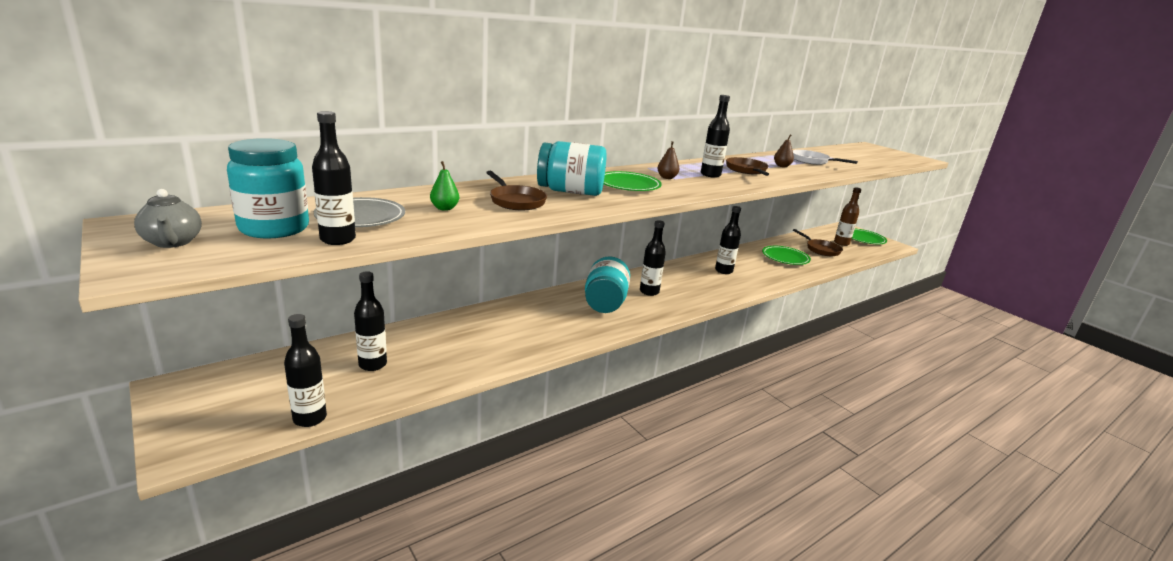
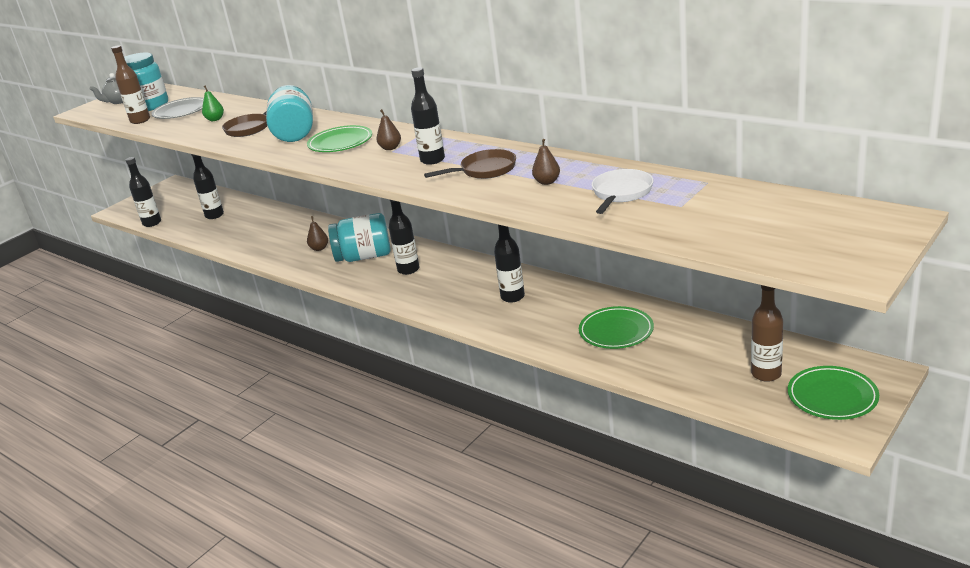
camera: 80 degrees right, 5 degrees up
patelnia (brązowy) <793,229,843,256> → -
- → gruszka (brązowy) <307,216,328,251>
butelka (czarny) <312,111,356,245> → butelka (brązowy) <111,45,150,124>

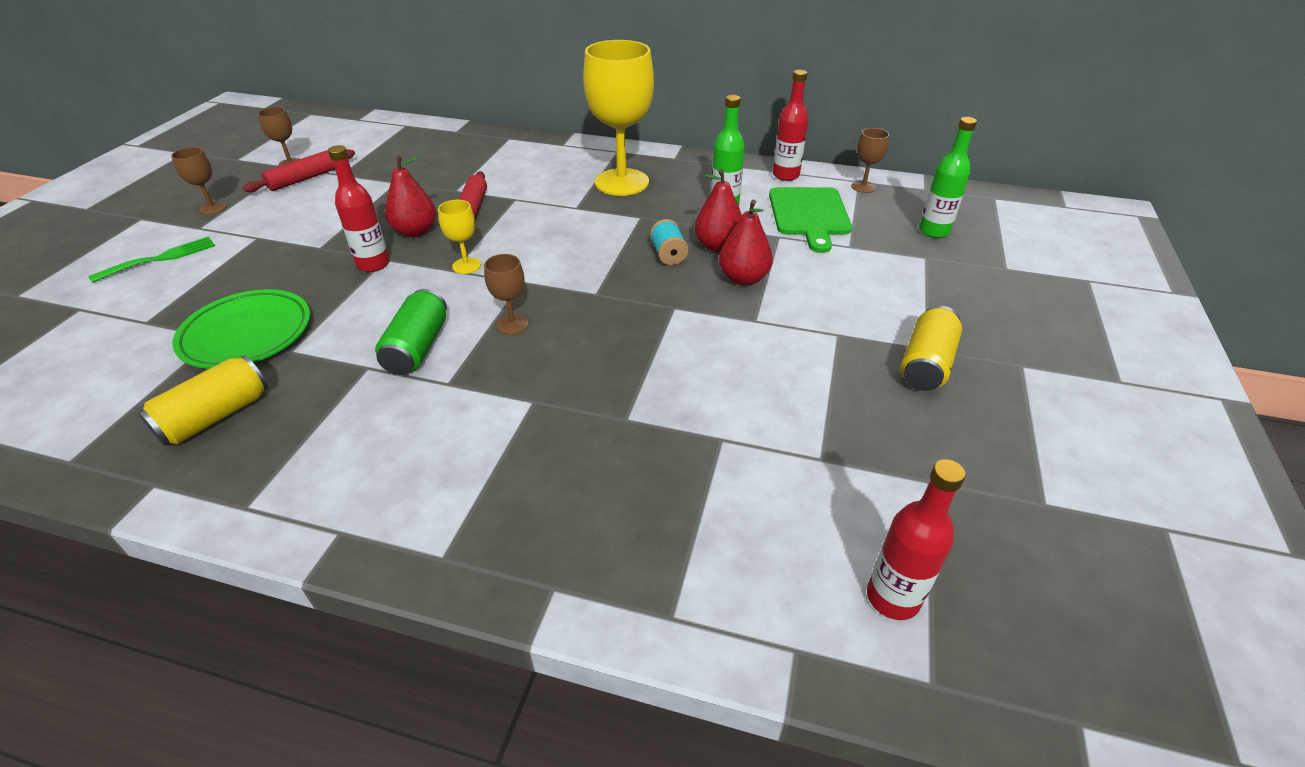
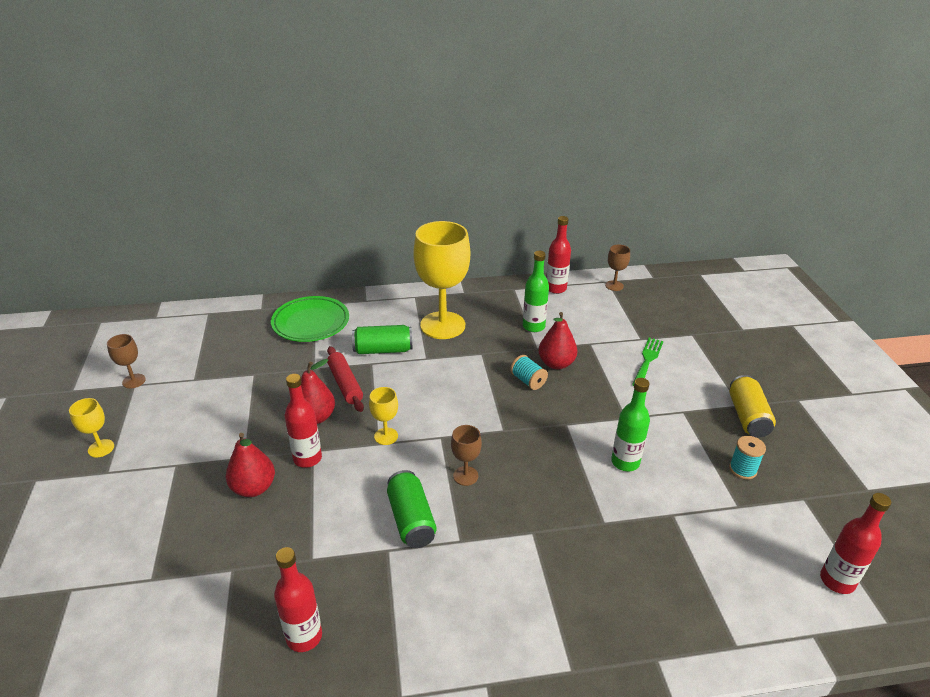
camera: 25 degrees left, 5 degrees down
wałek do ciasta (czerwony) <243,149,355,192> → -
deska do krojenia (zielony) <769,187,852,253> → -
- → puszka (zielony) <352,325,413,354>
- → szpulka (turkusowy) <729,436,766,480>
widelec (zielony) <88,236,215,283> → widelec (zielony) <632,338,663,386>, moved
talerz (zielony) <172,289,310,369> → talerz (zielony) <271,296,349,342>, moved
gruszka (czerwony) <719,200,773,286> → gruszka (czerwony) <226,433,275,497>, moved
butelka (zielony) <919,117,977,238> → butelka (zielony) <611,378,650,471>, moved
puszka (żółty) <138,356,268,445> → butelka (czerwony) <274,547,322,652>
kielich (brązowy) <171,147,227,215> → kielich (żółty) <69,398,114,457>

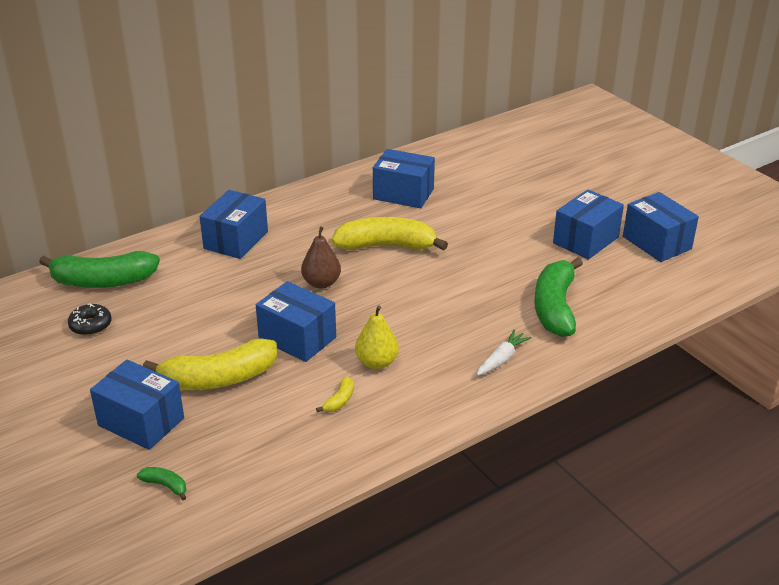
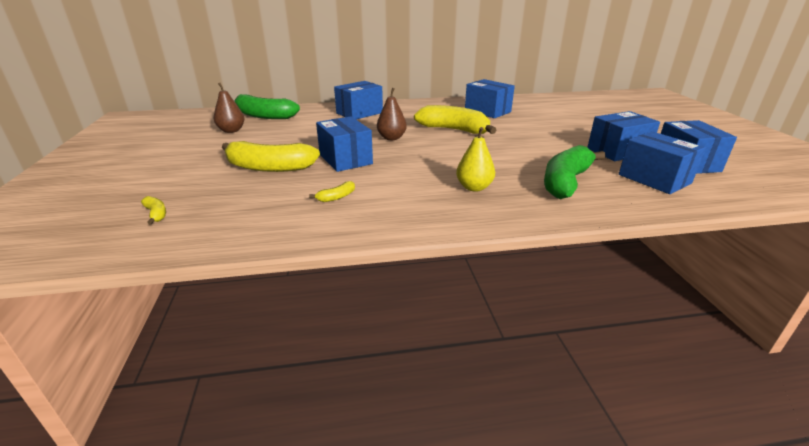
camera: 25 degrees right, 5 degrees down
marchewka (biały) <476,329,532,376> → -
pudełko (niebieski) <90,360,184,450> → pudełko (niebieski) <619,131,706,194>, moved
gruszka (żółty) <355,306,399,369> → gruszka (żółty) <456,127,495,192>, moved
donut (czarny) <68,303,112,336> → gruszka (brązowy) <214,83,244,133>
banan (zielony) <137,467,186,500> → banan (żółty) <141,196,166,224>

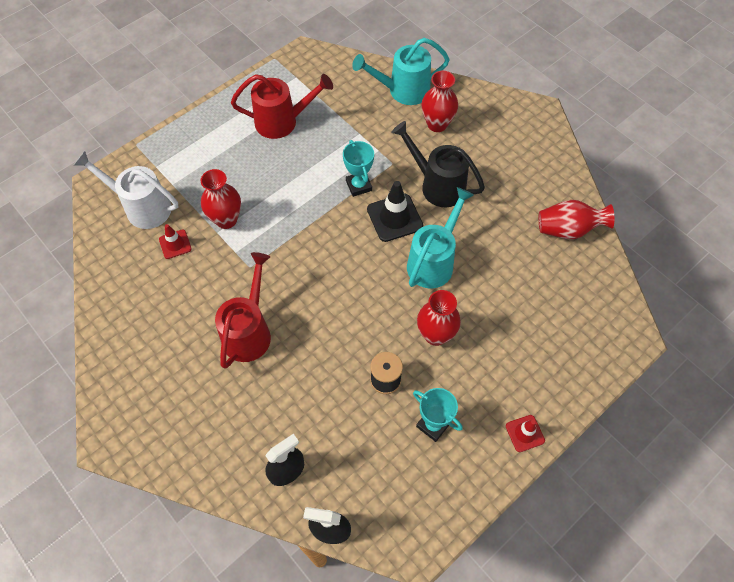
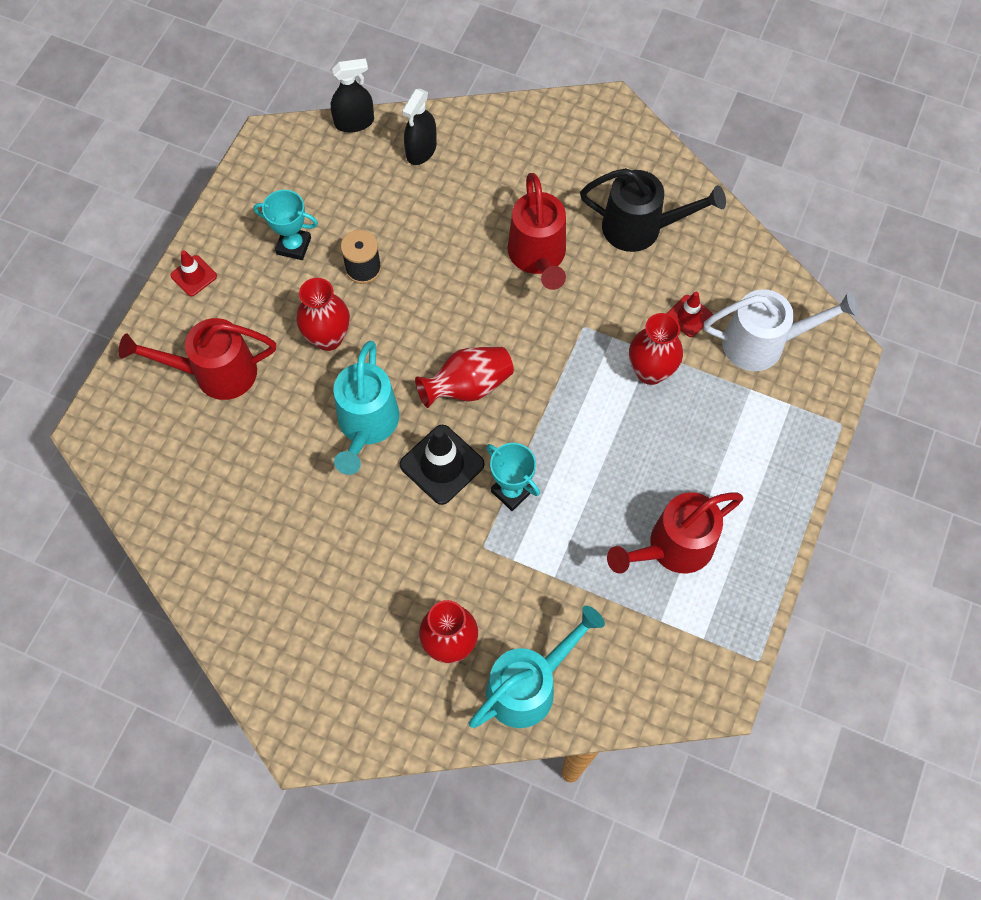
camera: 155 degrees right, 5 degrees up
- → konewka (czerwony) <119,318,276,400>
konewka (czarny) <391,121,485,207> → konewka (czarny) <580,168,726,252>, moved
wazon (czerwony) <539,200,614,239> → wazon (czerwony) <415,347,514,408>, moved

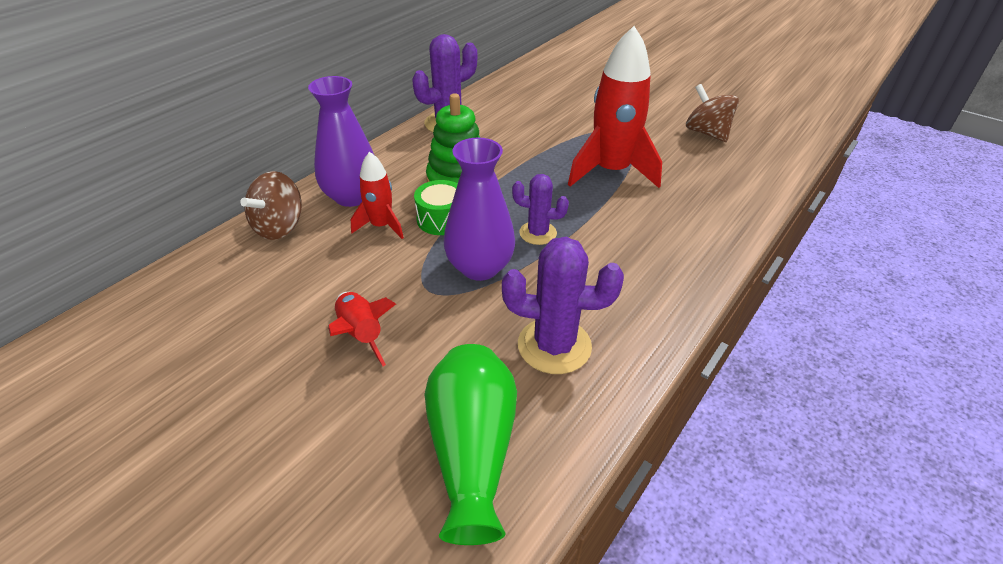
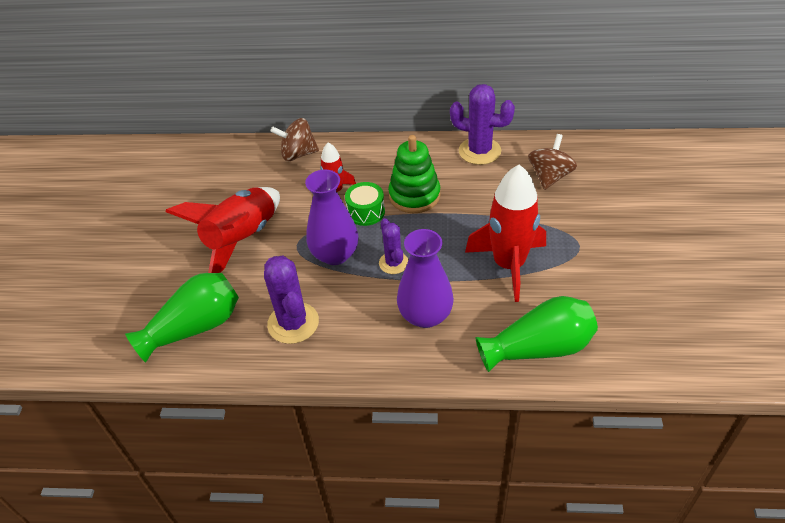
camera: 60 degrees right, 5 degrees up
- → wazon (zielony) <476,296,598,372>
wazon (fioletowy) <308,76,374,207> → wazon (fioletowy) <397,229,454,328>, moved
bączek (brązowy) <686,84,739,142> → bączek (brązowy) <528,134,577,190>, moved
rakieta (czerwony) <328,292,396,366> → rakieta (czerwony) <165,187,280,273>, x1.89

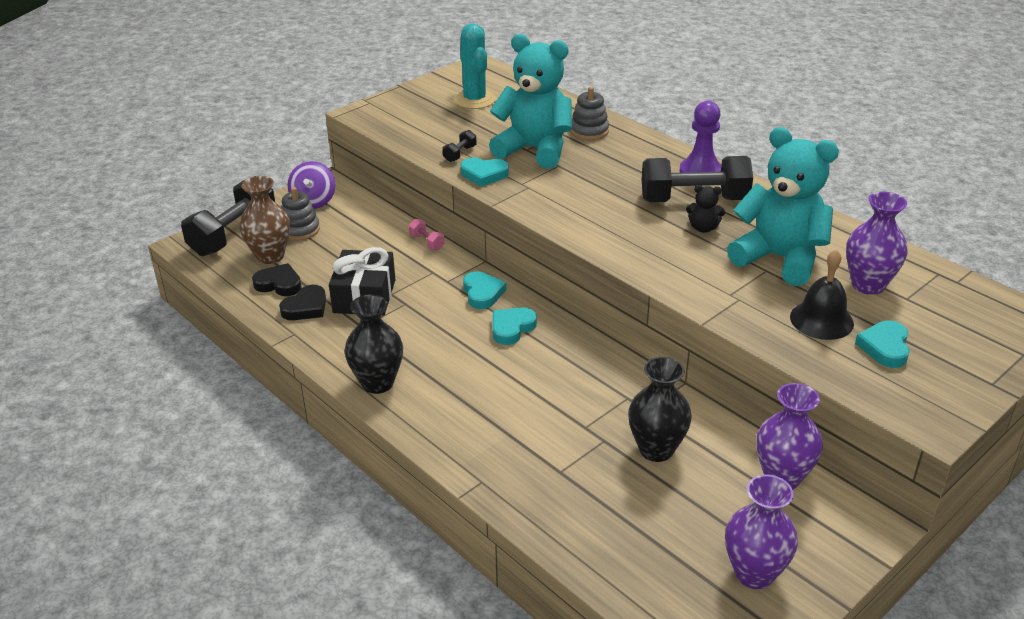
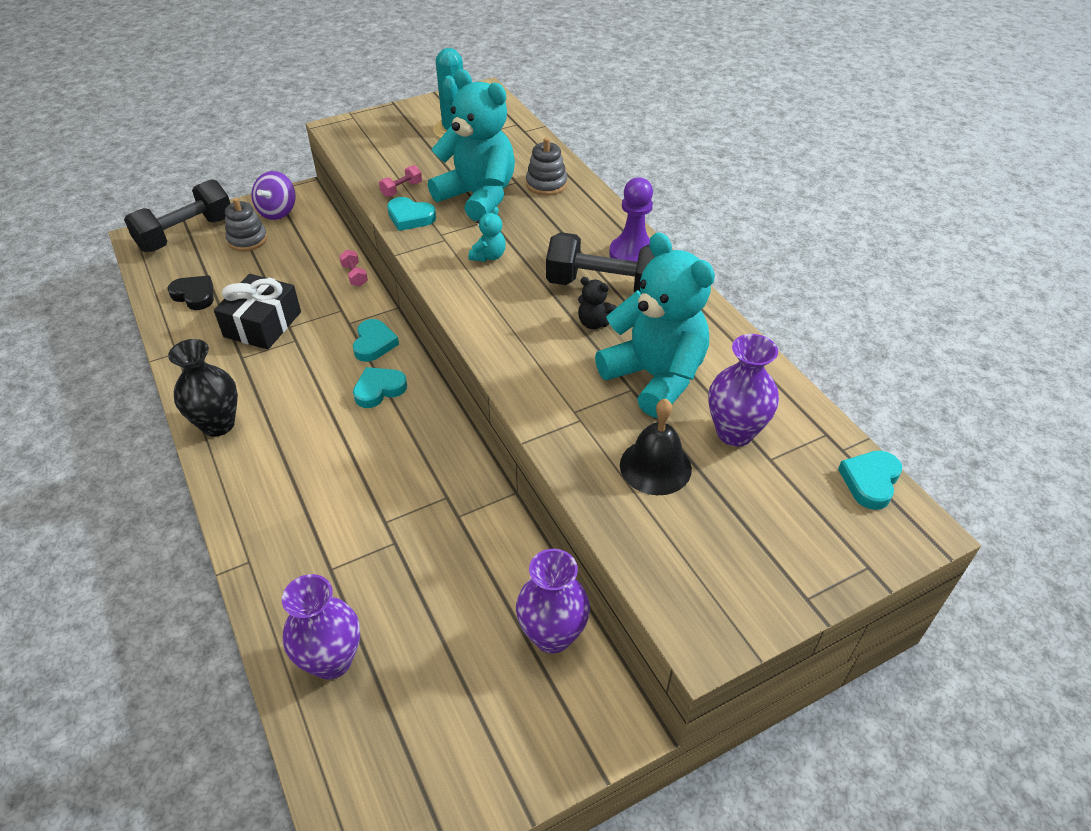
camera: 15 degrees right, 10 degrees up
wazon (brązowy) <239,176,290,264> → -
serce (czarny) <279,285,326,320> → -
wazon (czarny) <628,357,692,462> → -
- → miś (turkusowy) <469,207,506,262>
wazon (fioletowy) <725,474,798,589> → wazon (fioletowy) <282,574,360,679>, moved
serce (turkusowy) <855,321,910,368> → serce (turkusowy) <838,451,902,510>, moved
hantel (czarny) <443,130,477,162> → hantel (różowy) <379,165,422,197>

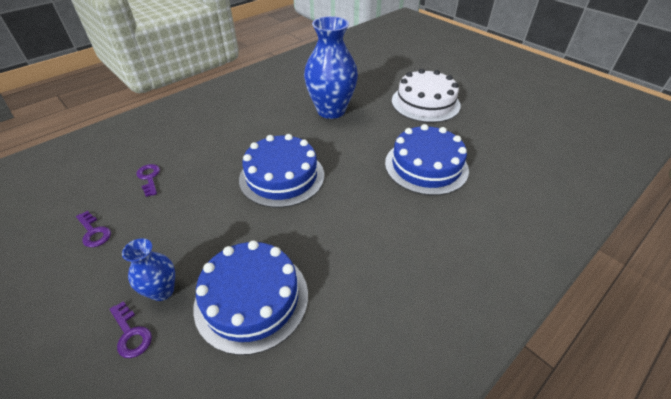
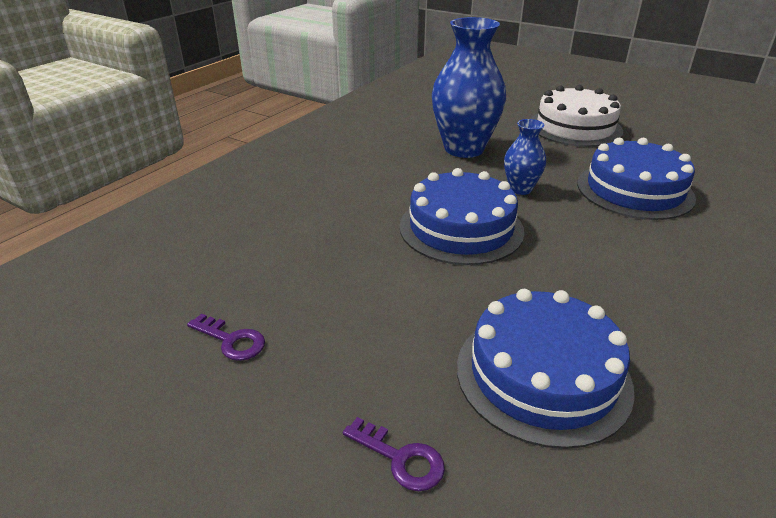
camera: 15 degrees left, 10 degrees down
klucz (fioletowy) <136,164,160,197> → -
wazon (niebieski) <122,238,175,301> → wazon (niebieski) <504,119,546,195>, moved

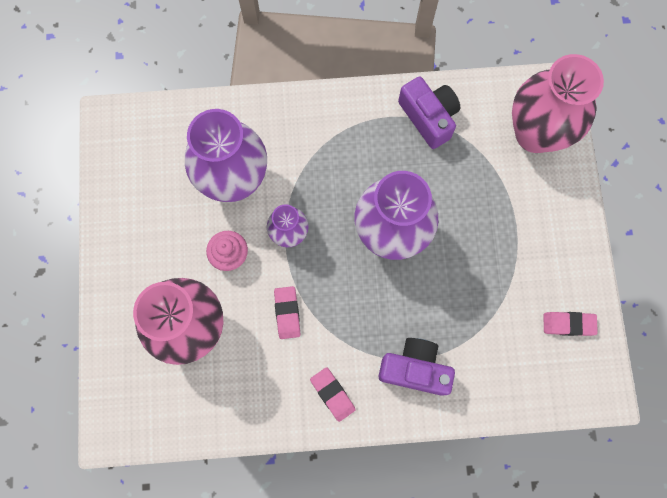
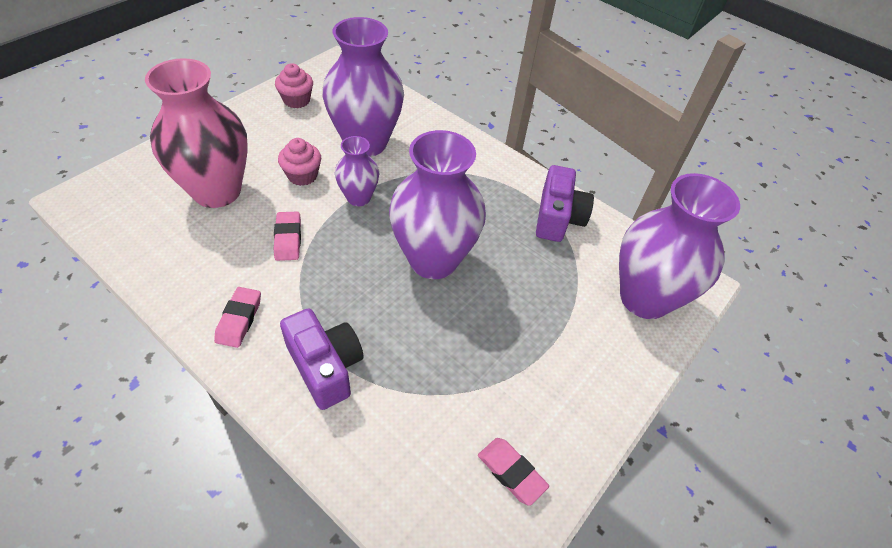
camera: 40 degrees right, 25 degrees down
- → muffinka (różowy) <275,63,313,108>
wazon (różowy) <512,54,604,153> → wazon (fioletowy) <619,173,740,319>
gumka do mazania (różowy) <274,286,300,339> → gumka do mazania (różowy) <274,211,301,261>, 45 degrees counterclockwise

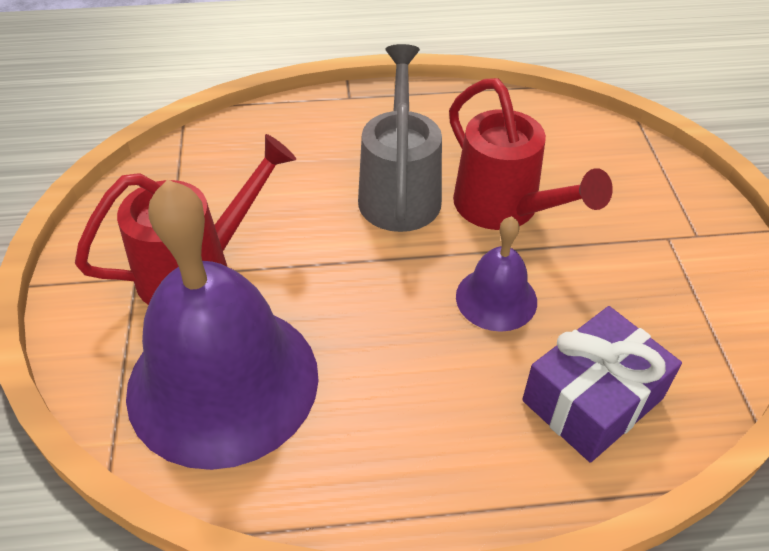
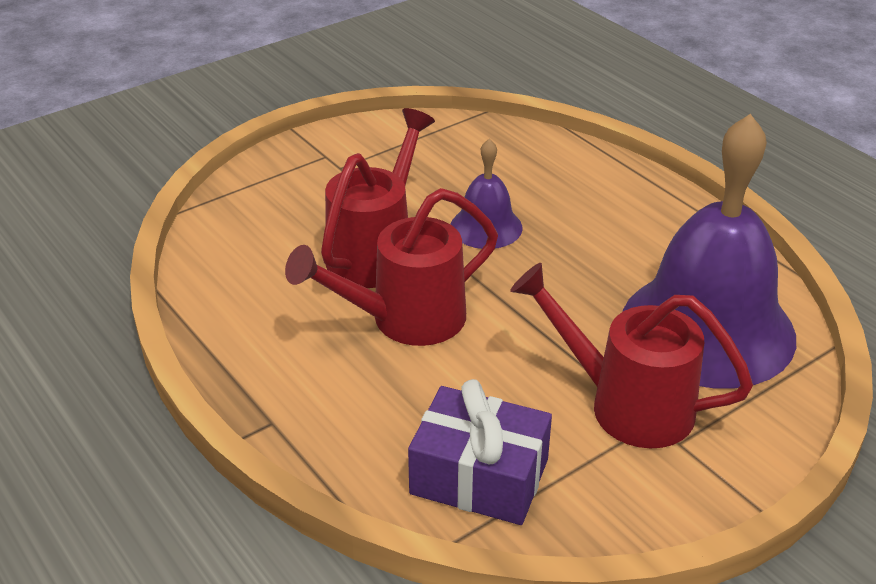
camera: 120 degrees left, 10 degrees down
prezent (fioletowy) <522,306,682,462> → prezent (fioletowy) <408,379,552,525>, moved
konewka (szary) <358,44,442,232> → konewka (czerwony) <285,188,498,346>

